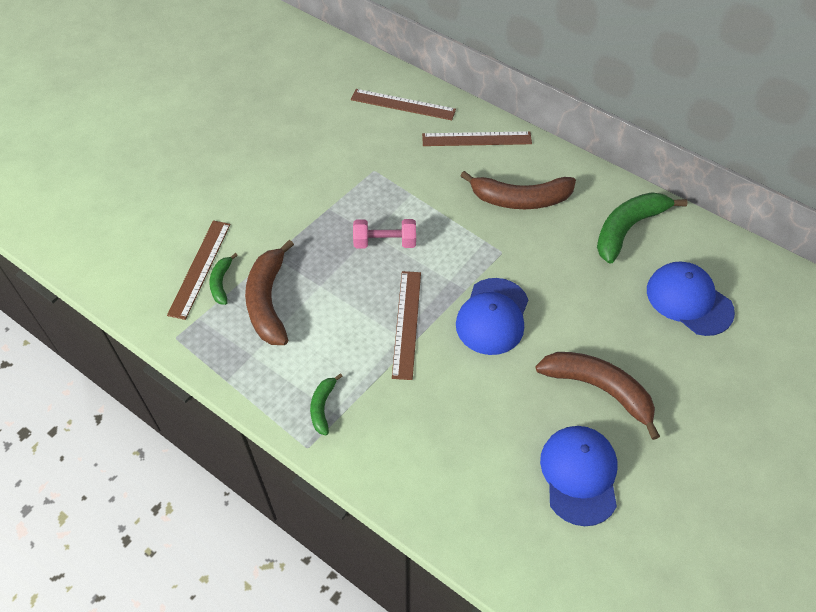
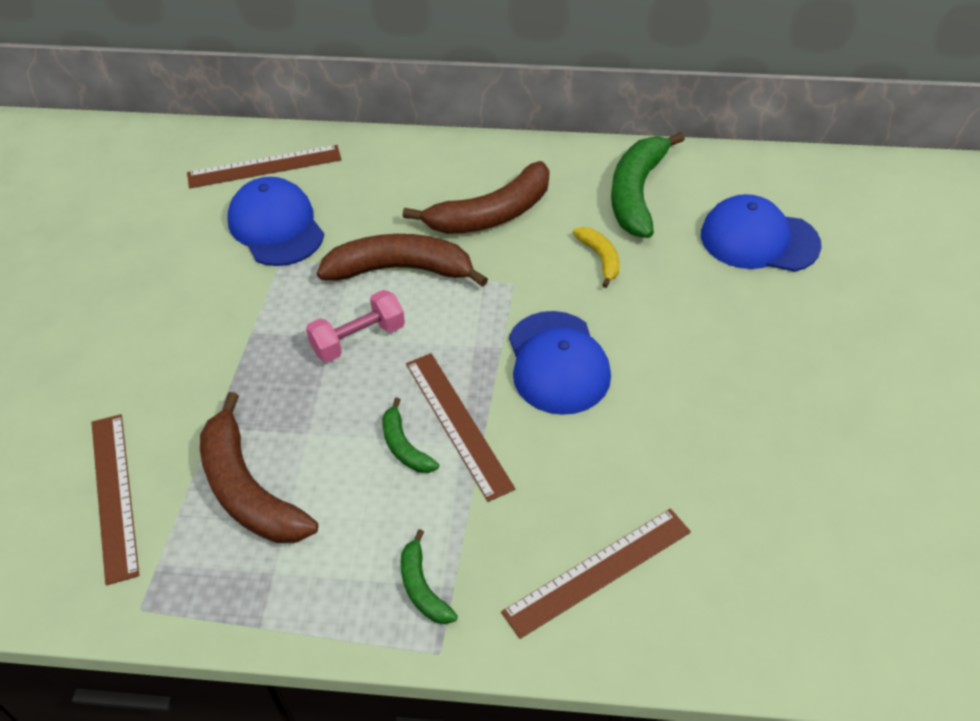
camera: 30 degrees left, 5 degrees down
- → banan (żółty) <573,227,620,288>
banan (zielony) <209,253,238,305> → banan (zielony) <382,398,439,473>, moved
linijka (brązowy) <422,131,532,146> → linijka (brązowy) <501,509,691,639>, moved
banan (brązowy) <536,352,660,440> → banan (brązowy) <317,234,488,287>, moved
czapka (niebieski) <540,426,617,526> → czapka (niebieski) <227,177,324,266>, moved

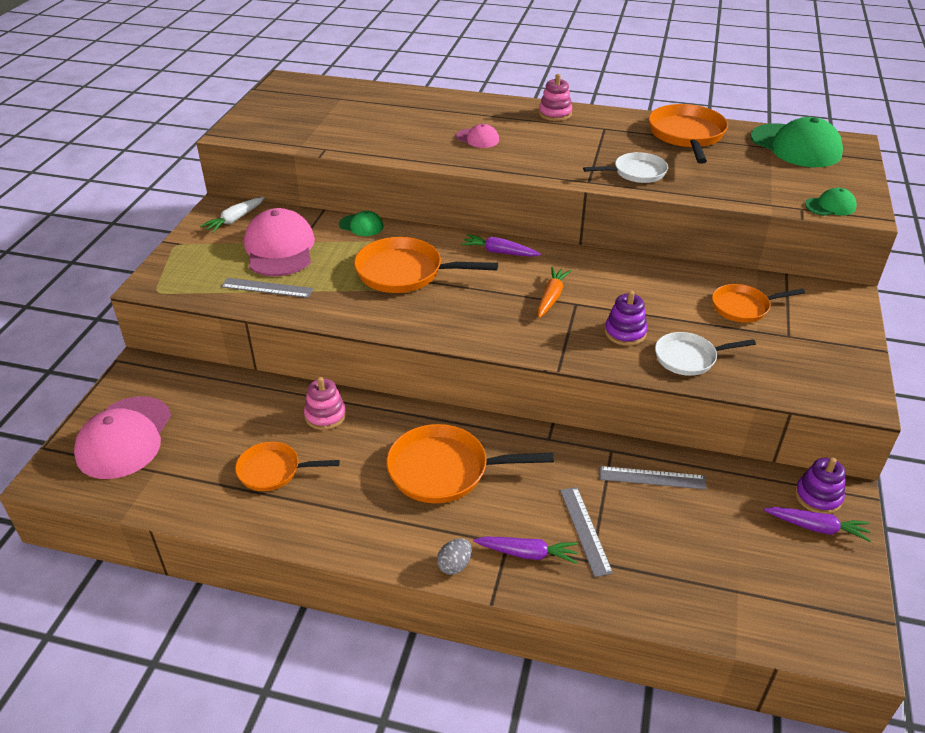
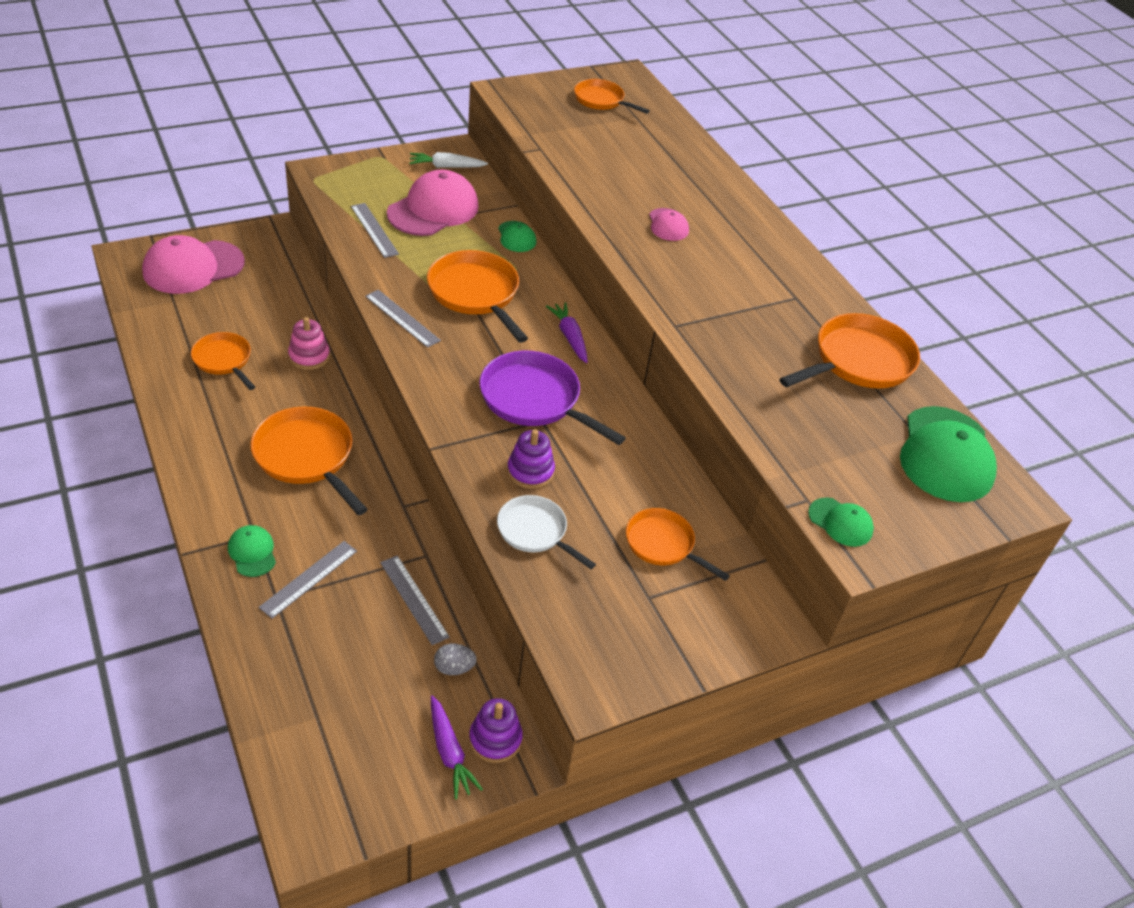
camera: 45 degrees right, 5 degrees up
zabawka nakładanka (różowy) <539,74,572,121> → -
patelnia (biały) <583,152,668,183> → -
- → linijka (szary) <365,290,441,348>
- → patelnia (pomarańczowy) <574,79,650,114>
jajko (szary) <437,538,472,575> → jajko (szary) <434,644,477,675>, moved
marchewka (fioletowy) <473,536,578,564> → czapka (zielony) <228,525,276,577>
marchewka (pomarańczowy) <537,267,571,318> → patelnia (fioletowy) <480,351,626,445>

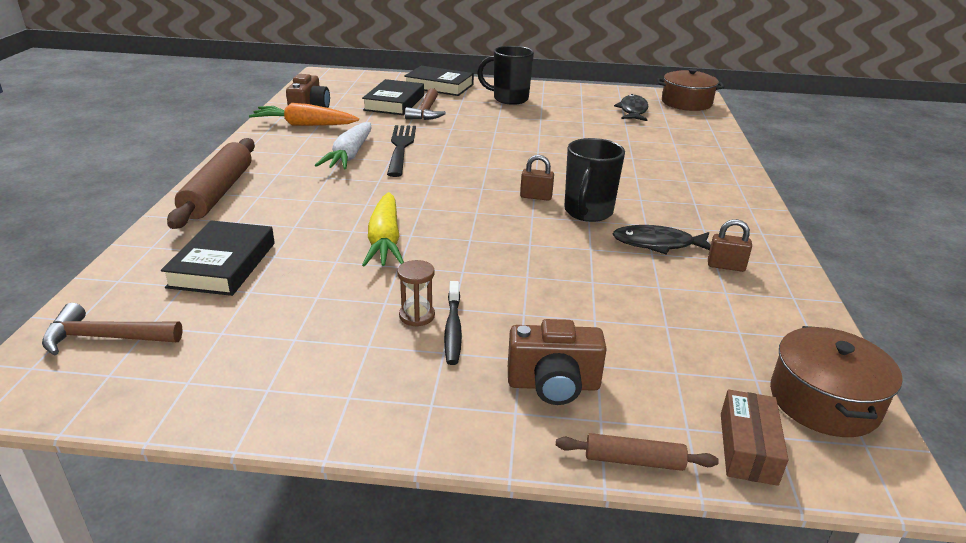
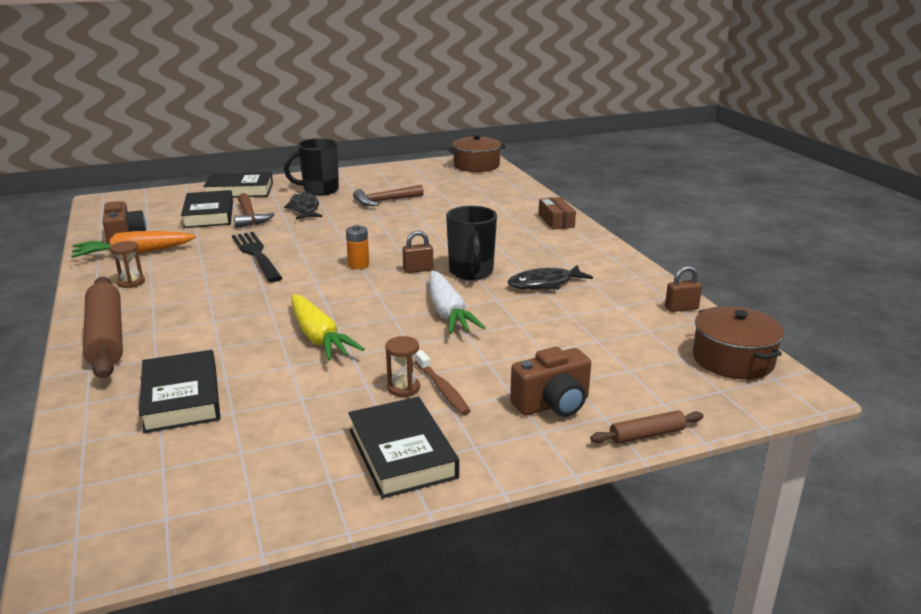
camera: 25 degrees left, 5 degrees down
- → klepsydra (brązowy) <110,241,145,288>
- → bateria (pomarańczowy) <346,225,369,269>
- → książka (czarny) <348,397,459,498>
młotek (brązowy) <42,303,183,356> → młotek (brązowy) <353,185,424,206>, moved
marchewka (biały) <315,122,371,169> → marchewka (biały) <429,271,486,334>, moved
ryba (czarny) <614,94,648,121> → ryba (czarny) <284,192,322,220>, moved
kłódka (brązowy) <708,219,752,272> → kłódka (brązowy) <665,266,702,312>, moved
pudełko (brązowy) <721,390,788,486> → pudełko (brązowy) <539,197,576,230>, moved
szczoteczka do zębów (czarny) <444,281,462,365> → szczoteczka do zębów (brązowy) <415,350,471,415>

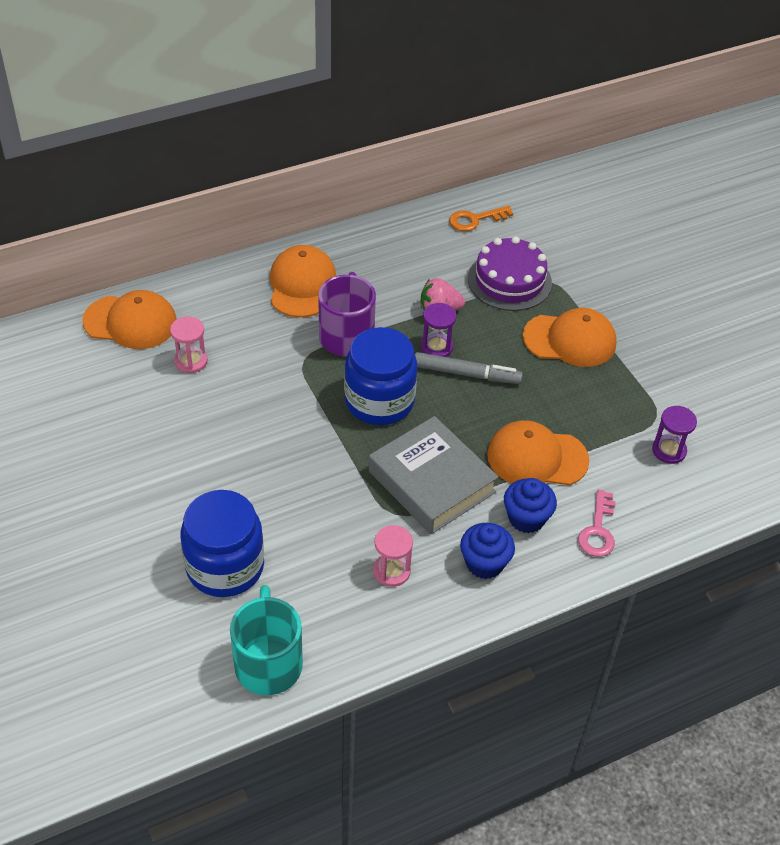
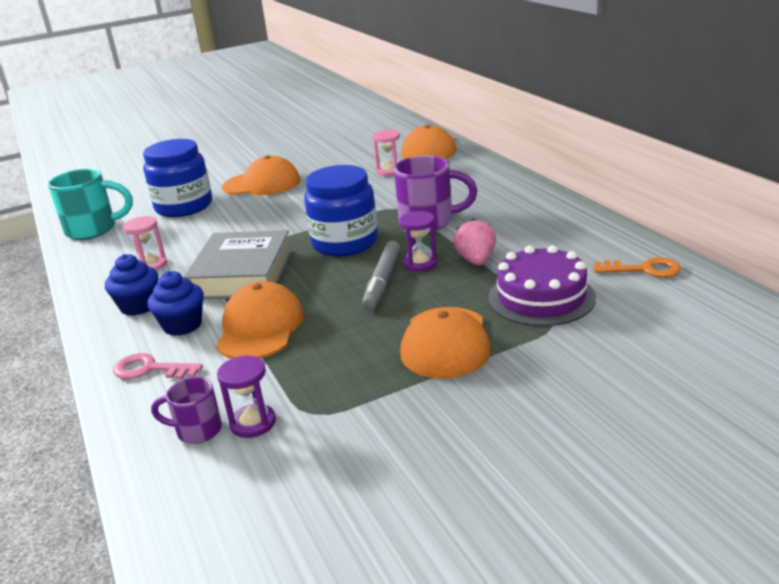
camera: 95 degrees right, 20 degrees down
- → kubek (fioletowy) <151,377,222,444>
czapka (pomarańczowy) <270,245,336,317> → czapka (pomarańczowy) <222,155,300,195>, moved
książka (szary) <369,416,499,534> → książka (szary) <184,230,292,299>, 45 degrees counterclockwise
klucz (pomarańczowy) <449,206,513,231> → klucz (pomarańczowy) <593,257,681,277>, 120 degrees clockwise

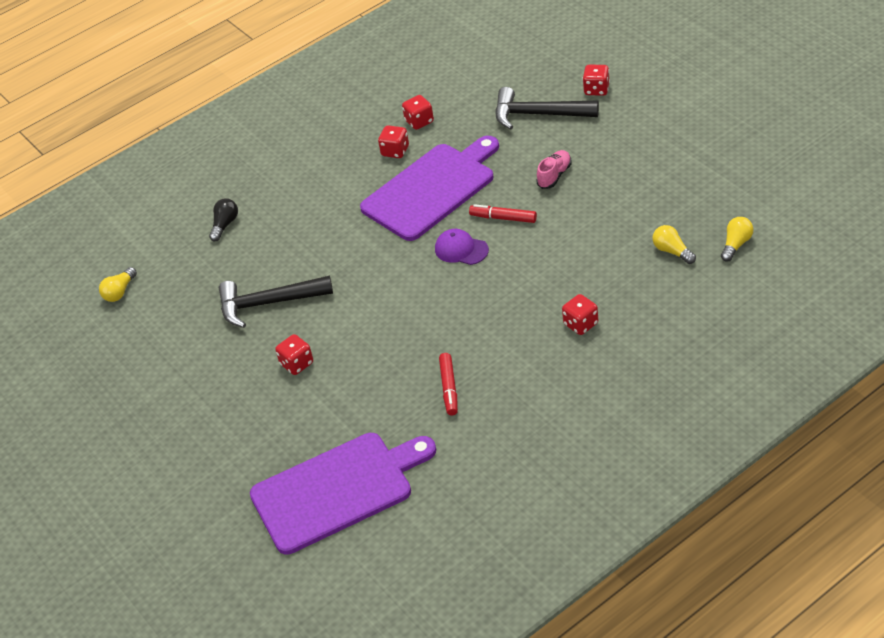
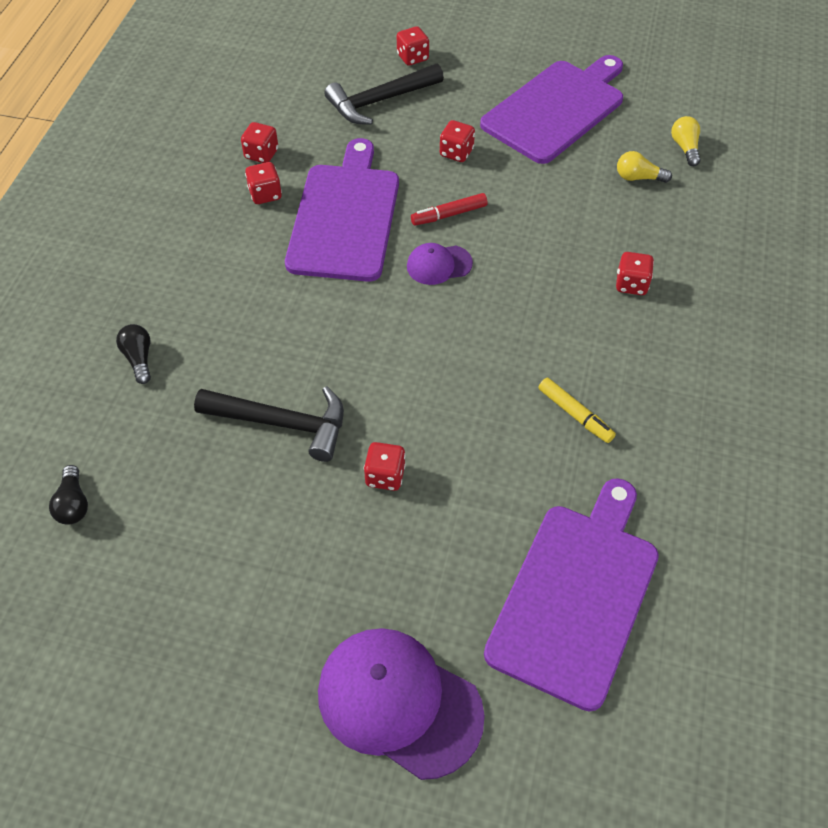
camera: 45 degrees left, 10 degrees up
- → czapka (fioletowy) <318,628,485,780>
- → deska do krojenia (fioletowy) <480,55,623,164>
but (różowy) <536,150,572,189> → kostka do gry (czerwony) <440,120,475,162>
żarówka (żółty) <99,267,137,302> → żarówka (czarny) <49,465,88,525>
flamaster (czerwony) <439,353,458,415> → flamaster (żółty) <538,377,616,443>
młotek (czarny) <219,275,333,328> → młotek (czarny) <194,386,344,462>, 120 degrees counterclockwise

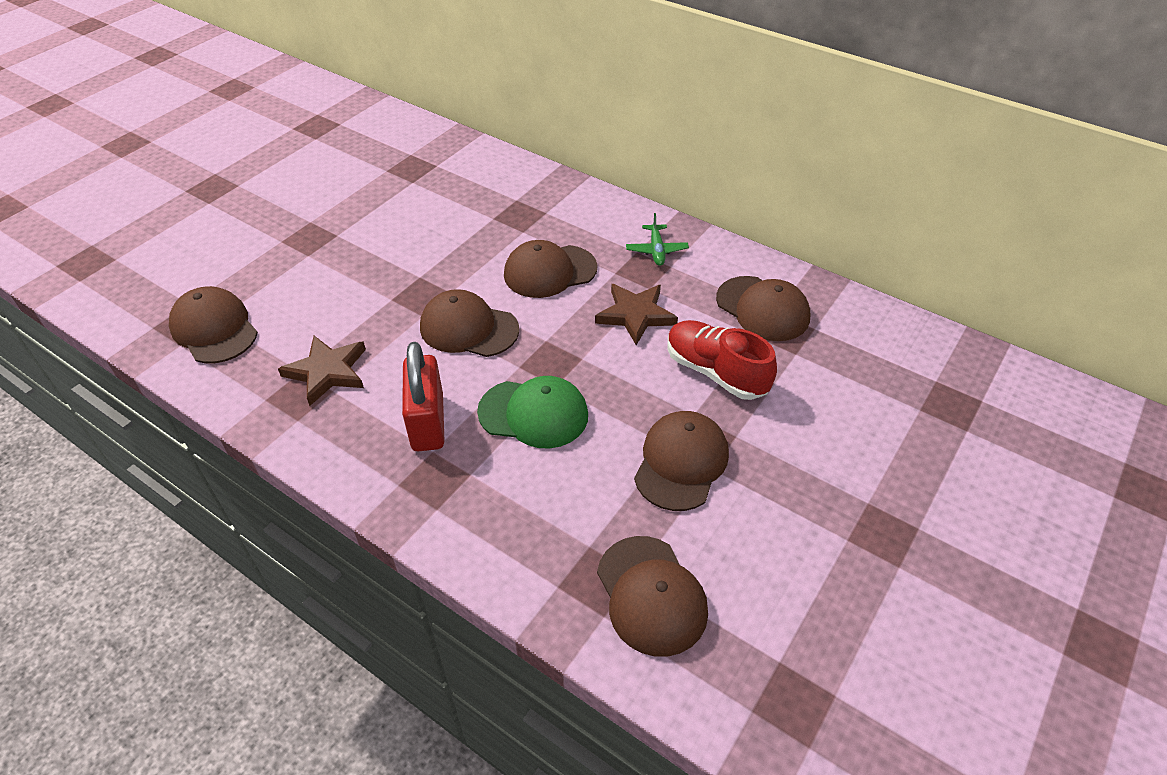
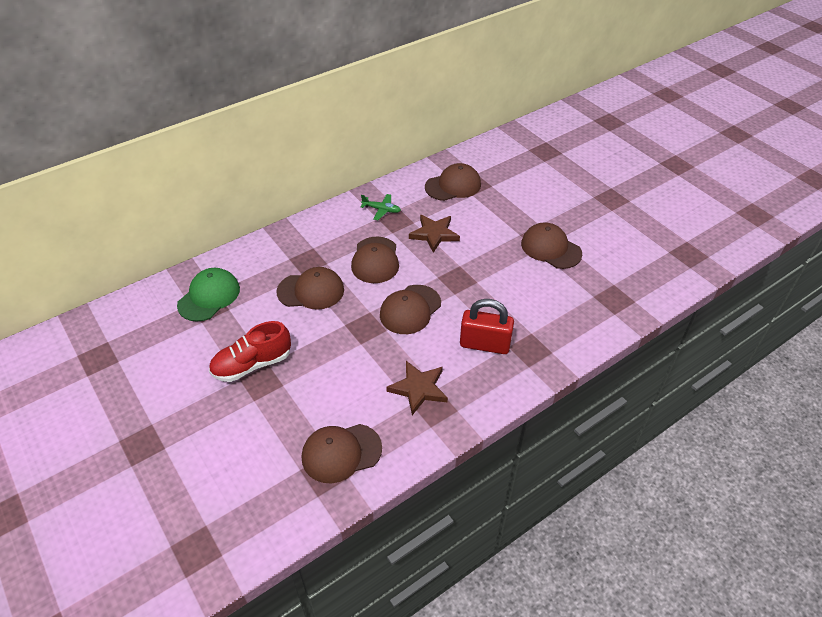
camera: 70 degrees left, 0 degrees up
czapka (zielony) <477,376,588,449> → czapka (zielony) <177,268,240,322>, moved
czapka (brązowy) <597,536,708,657> → czapka (brązowy) <276,267,344,310>, moved
but (czerwony) <667,320,777,400> → but (czerwony) <209,321,291,382>, moved

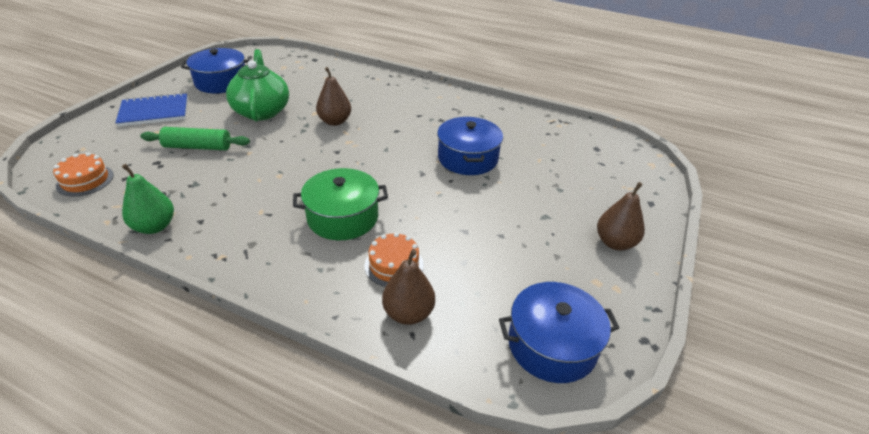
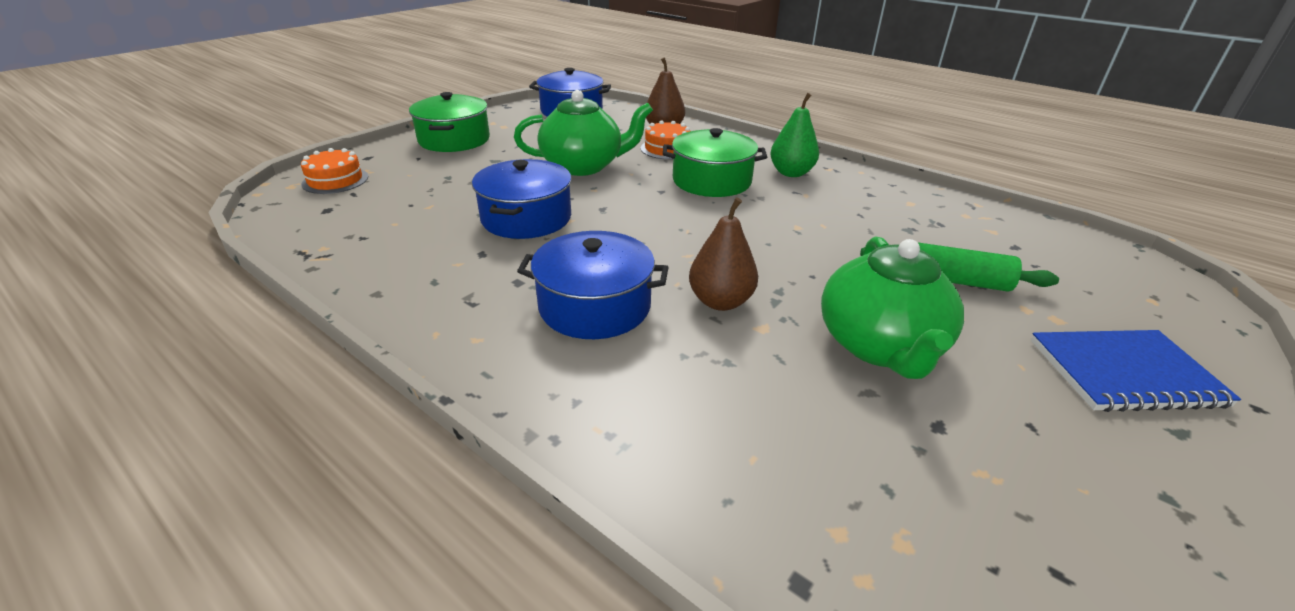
camera: 165 degrees left, 5 degrees down
- → imbryk (zielony) <514,90,653,176>
tort (pomarańczowy) <53,153,114,197> → tort (pomarańczowy) <301,148,368,194>, moved
gruszka (zielony) <122,164,174,234> → gruszka (zielony) <770,93,819,177>, moved
garnek (niebieski) <181,48,251,93> → garnek (niebieski) <517,231,669,339>, moved
gruszka (brązowy) <597,182,645,251> → garnek (zielony) <409,92,490,152>

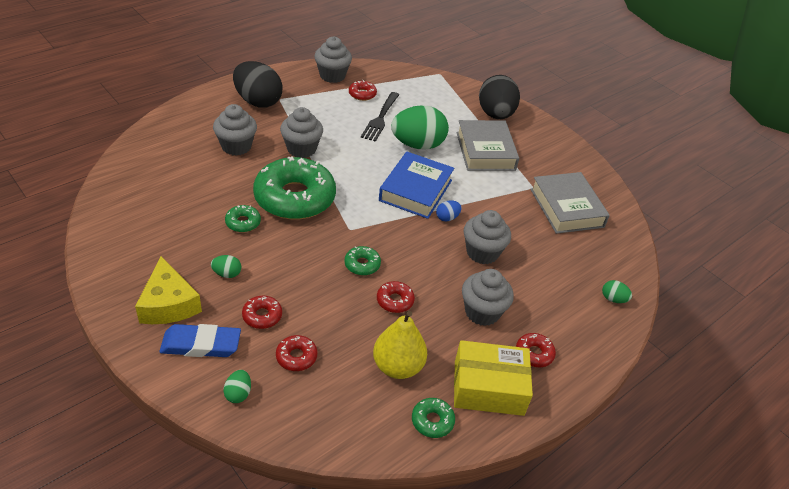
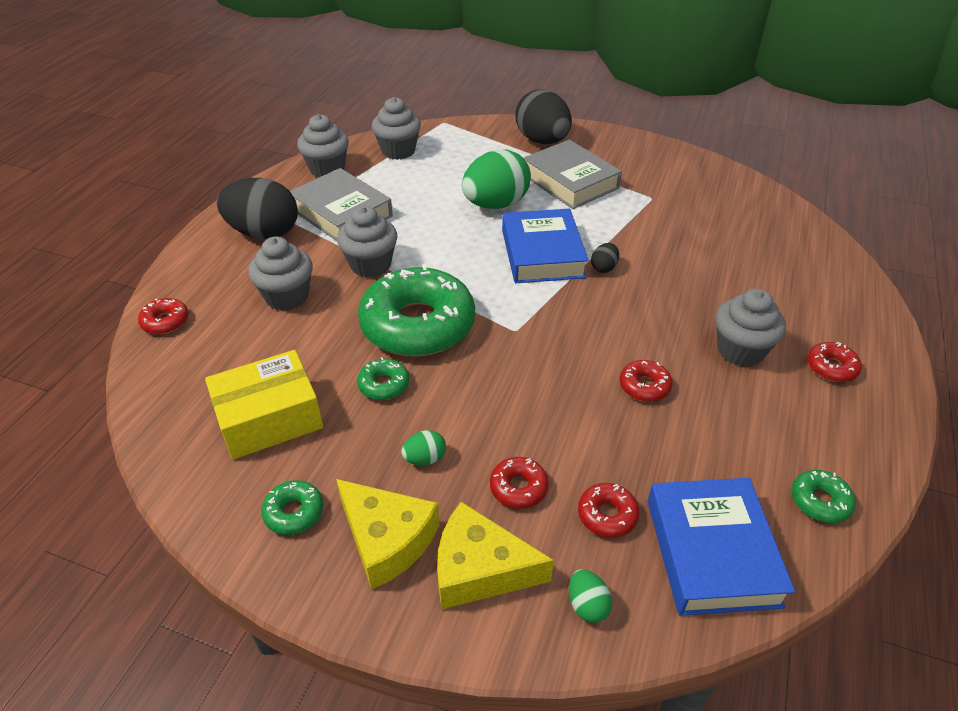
camera: 25 degrees left, 0 degrees up
widelec (czarny) <361,92,399,142> → -
gruszka (żółty) <373,311,427,379> → -
jajko (zielony) <602,280,632,303> → -
- → książka (niebieski) <648,478,795,616>
donut (zielony) <344,246,381,276> → donut (zielony) <261,480,323,535>, moved
donut (czerwony) <349,80,377,101> → donut (czerwony) <138,298,189,334>, moved
pudełko (żółty) <454,340,533,416> → pudełko (żółty) <205,350,323,460>, moved
muffinka (szary) <464,210,511,264> → muffinka (szary) <372,97,421,160>, moved
książka (szary) <530,172,610,234> → książka (szary) <290,168,393,241>, moved
gumka do mazania (niebieski) <159,324,241,357> → ser (żółty) <437,501,554,609>
jajko (niebieski) <436,201,462,222> → jajko (czarny) <591,243,619,273>

